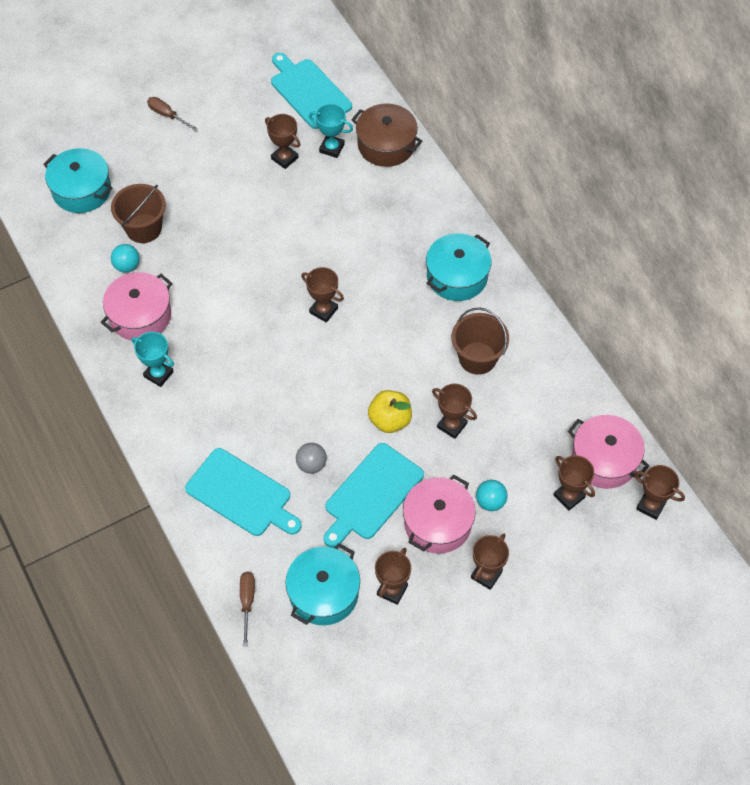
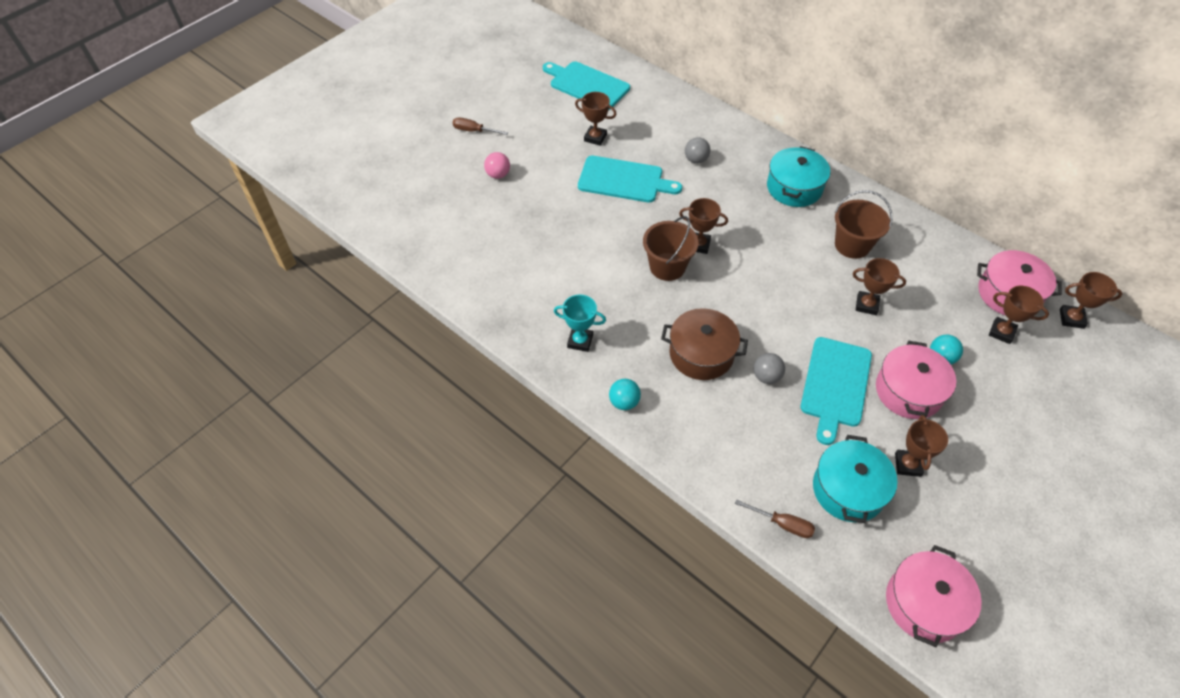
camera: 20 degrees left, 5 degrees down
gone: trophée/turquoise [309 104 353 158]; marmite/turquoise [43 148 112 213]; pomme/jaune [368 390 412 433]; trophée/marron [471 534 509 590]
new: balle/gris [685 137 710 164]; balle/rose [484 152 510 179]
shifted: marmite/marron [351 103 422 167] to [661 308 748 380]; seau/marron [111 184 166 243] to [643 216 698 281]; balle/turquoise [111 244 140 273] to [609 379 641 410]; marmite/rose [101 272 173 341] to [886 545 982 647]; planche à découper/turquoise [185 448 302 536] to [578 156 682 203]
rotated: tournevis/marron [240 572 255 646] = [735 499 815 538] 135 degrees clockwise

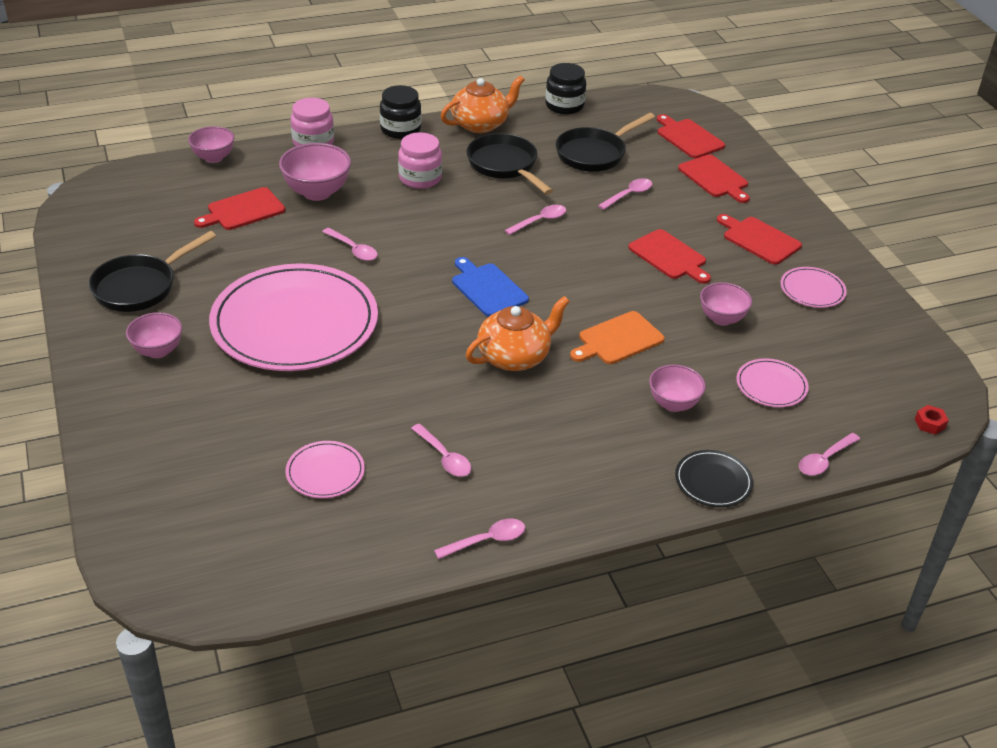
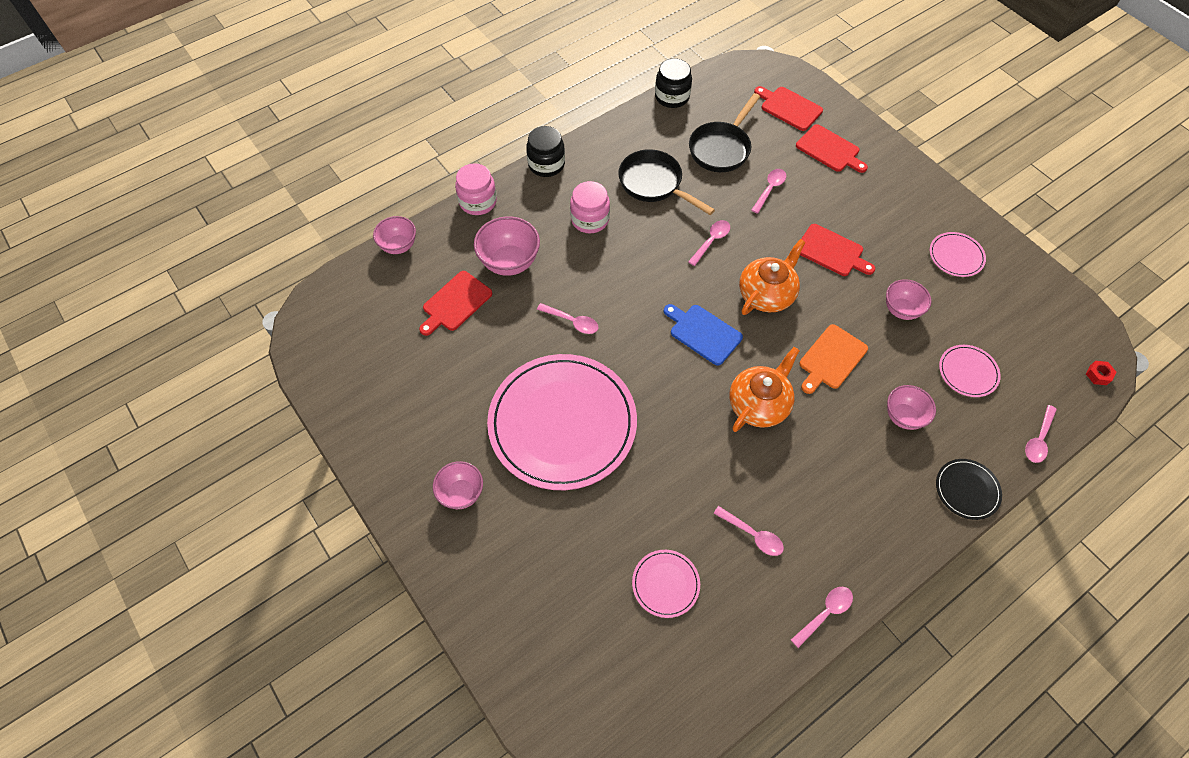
camera: 15 degrees left, 20 degrees up
gone: planche à découper/rouge [717 214 802 265]; poêle/noir [89 231 216 312]
shifted: théière/orange [441 75 524 133] to [739 239 806 315]

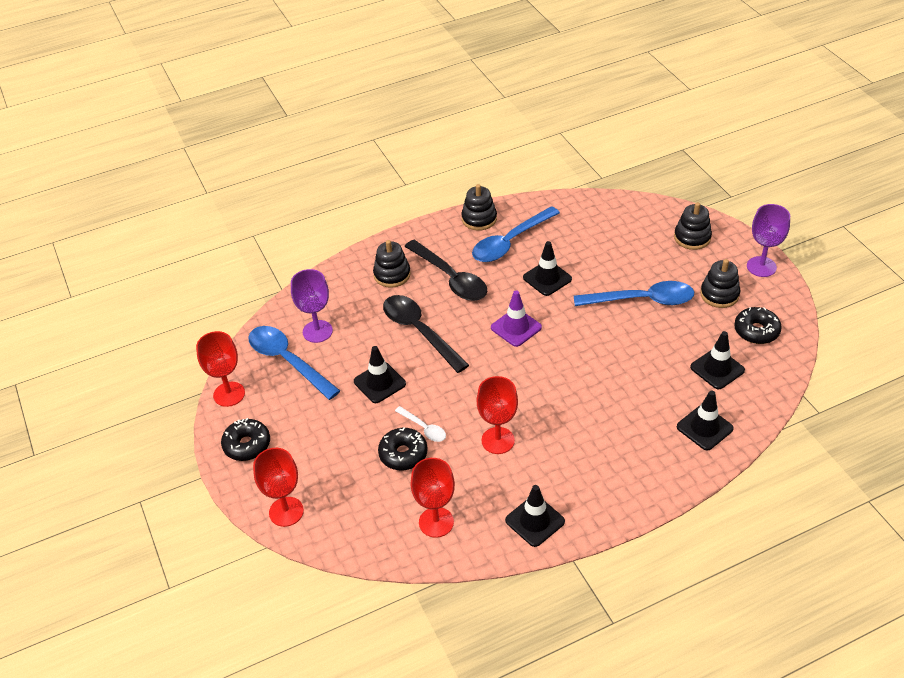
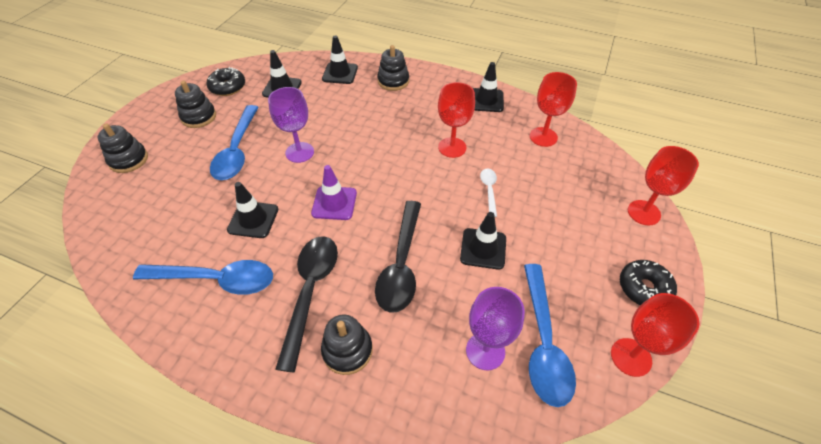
camera: 135 degrees left, 5 degrees up
gone: beignet/noir [378 427 428 470]
shifted: jouet à empiler/noir [461 184 497 231] to [377 45 409 91]; verre à pied/violet [747 204 790 277] to [268 87 314 163]
rotated: cuillère/bleu [574 281 694 306] = [210 105 259 180] 135 degrees counterclockwise

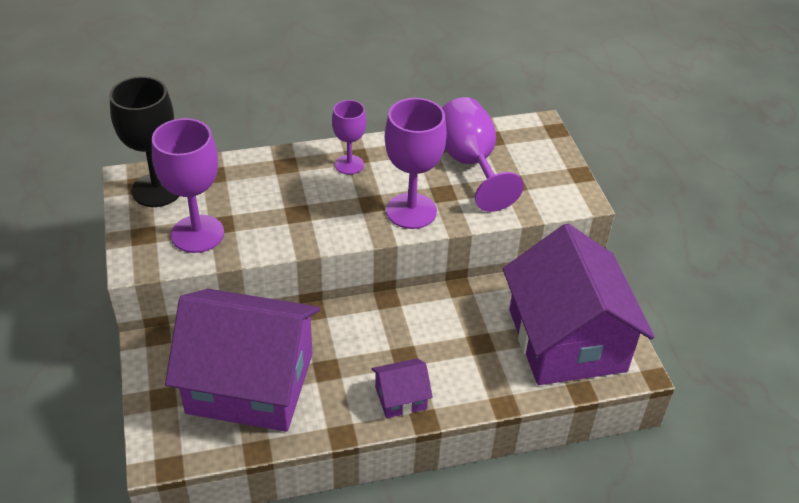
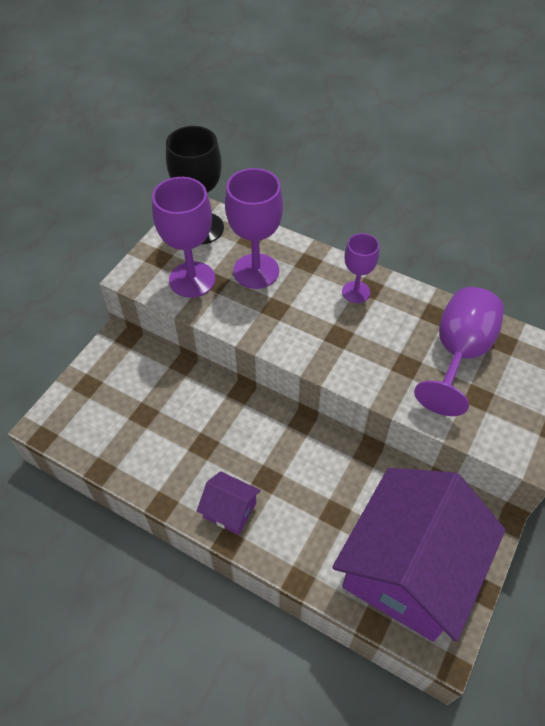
camera: 45 degrees right, 10 degrees up
gone: maison/violet [165 289 320 432]
shifted: verre à pied/violet [385 98 447 229] to [225 168 283 289]

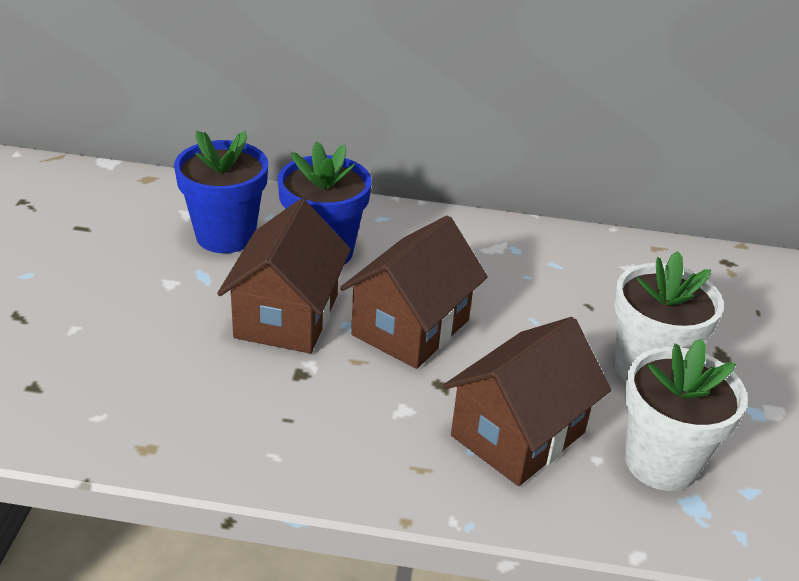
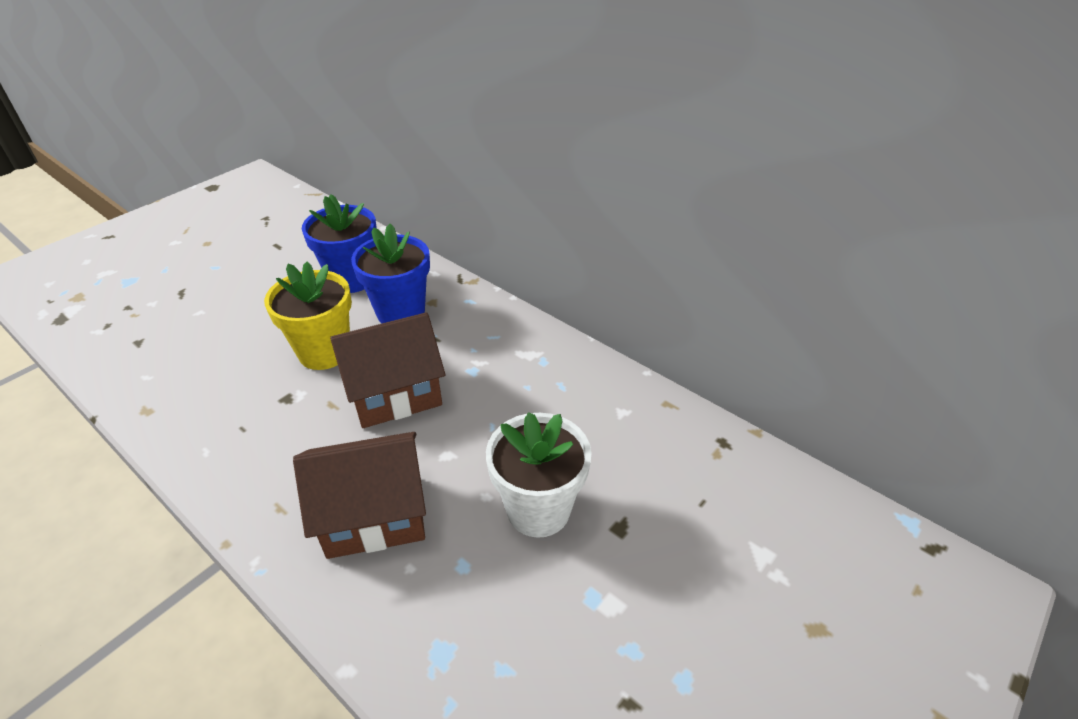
camera: 35 degrees right, 5 degrees up
gone: pot de fleurs/blanc [625 338 748 491]
swapped: maison/marron [217 199 351 354] to pot de fleurs/jaune [264 261 352 370]

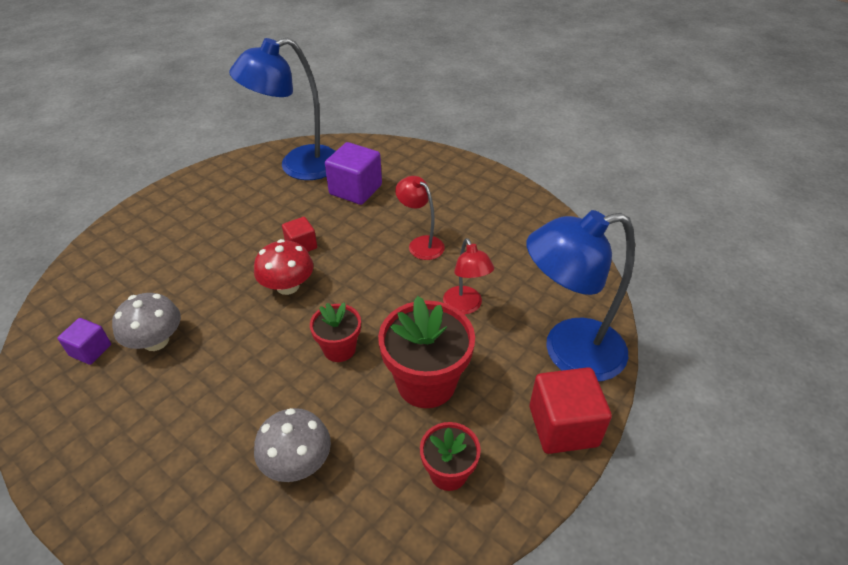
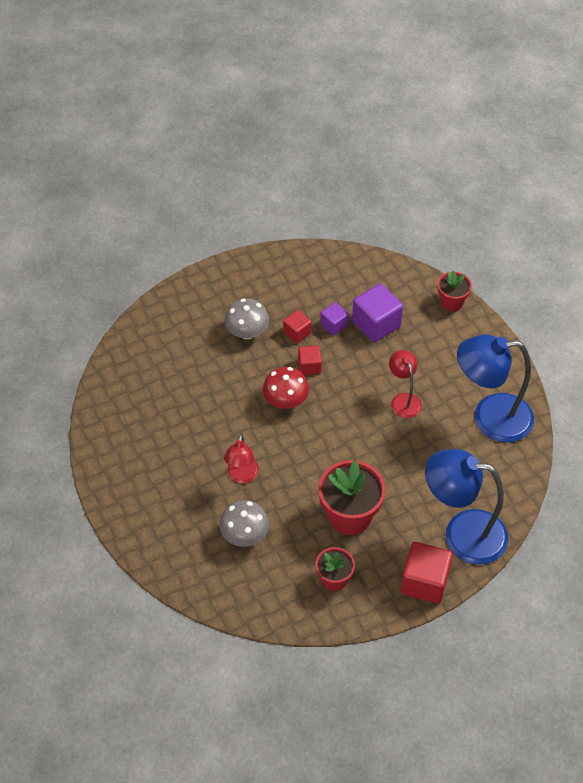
camera: 25 degrees right, 10 degrees up
new: cube/rouge [283 310 312 344]
shifted: lampe/bleu [229 37 336 180] to [457 334 534 443]; lampe/rouge [443 238 494 315] to [224 434 259 483]; champignon/gris [112 293 181 351] to [225 299 269 339]; pot de fleurs/rouge [310 302 361 362] to [437 271 472 312]; cube/violet [58 318 111 365] to [320 302 349 336]

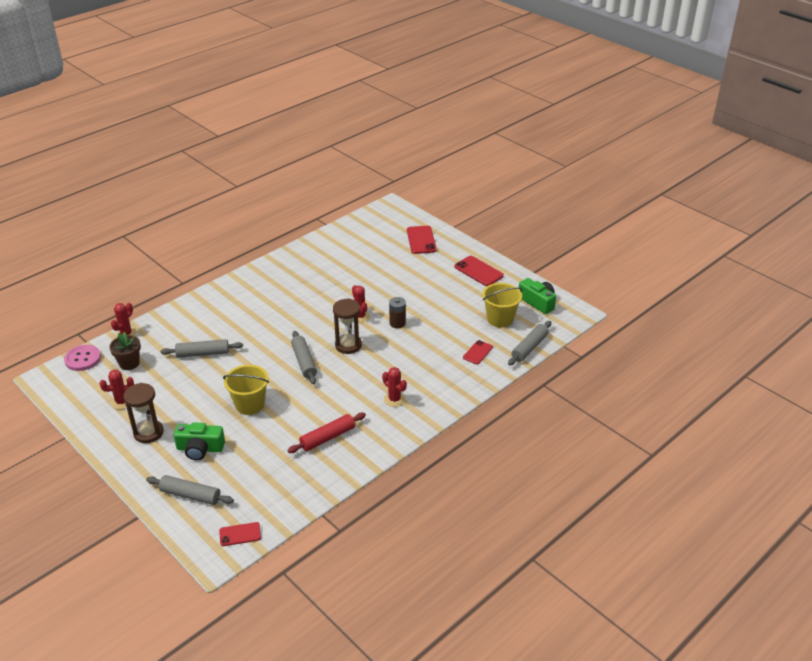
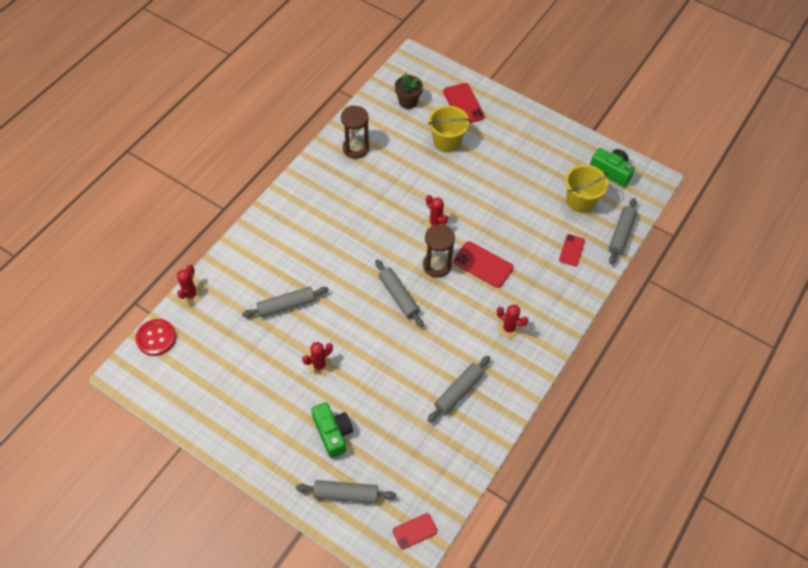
camera: 15 degrees left, 20 degrees up
gone: pile/marron [389 297 406 328]
shifted: téléphone/rouge [454 256 504 286] to [453 241 514 288]; pot de fleurs/marron [109 332 141 370] to [395 73 423 109]; seau/jaune [223 365 269 415] to [428 106 470 153]; cactus/rouge [99 370 134 409] to [302 342 333 376]; sablier/marron [124 383 164 443] to [341 106 369 159]
repainted: bouton/rose [64 345 101 371] to bouton/rouge [136 319 176 356]; rouleau à pâtisserie/rouge [288 413 366 453] to rouleau à pâtisserie/gris [427 356 490 423]
rotated: appareil photo/vert [174 422 225 460] = [311 402 353 458] 105 degrees counterclockwise

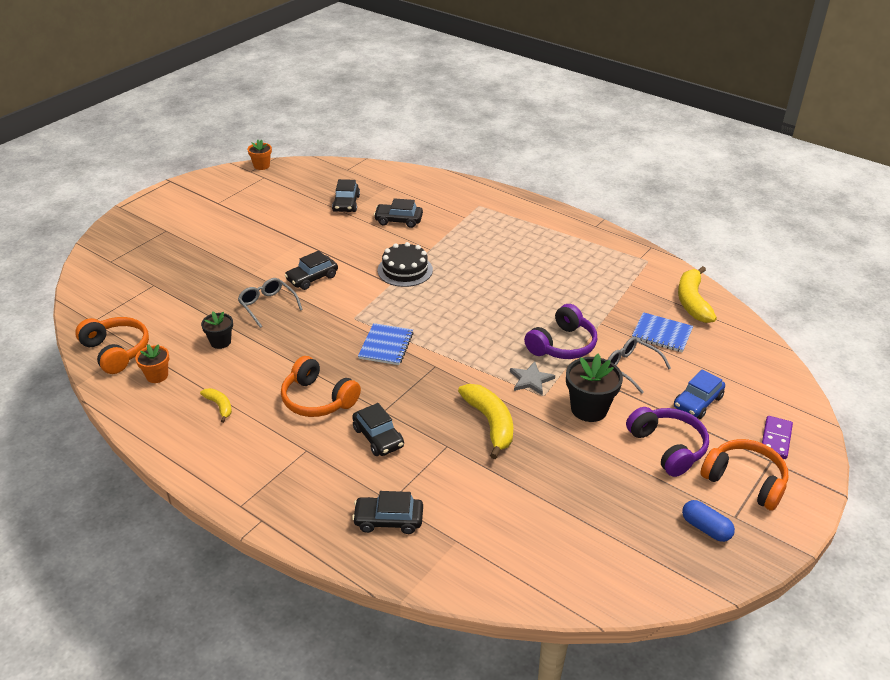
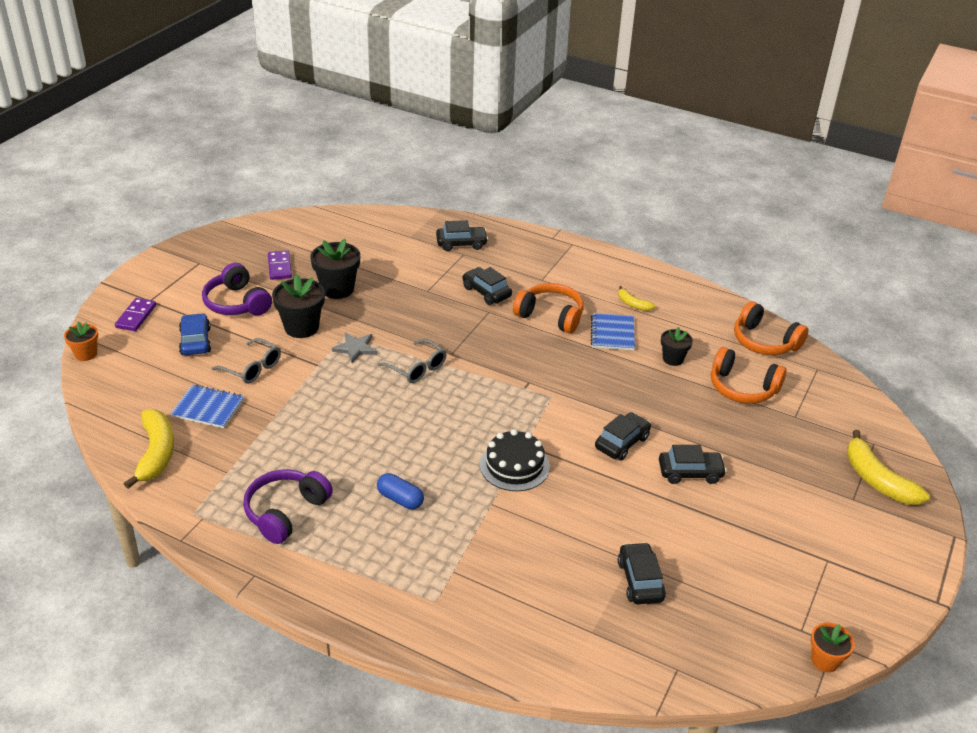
camera: 170 degrees right, 0 degrees up
new: pot de fleurs/noir [310 239 360 299]; domino/violet [268 250 292 280]
shifted: voiture/noir [374 198 423 228] to [659 445 727 484]; lunettes/gris [238 278 303 328] to [378 339 447 383]; casque audio/violet [524 304 597 359] to [243 469 333 544]; carnet/bleu [358 323 414 365] to [591 313 635 351]; pot de fleurs/orange [135 344 170 383] to [64 321 98 361]; banane/jaune [458 384 513 459] to [847 430 930 505]; casque audio/orange [700 439 788 511] to [711 347 787 404]; gélule/bleu [682 500 735 542] to [377 473 424 510]
rotated: voiture/bleu [674 369 725 419] = [179 313 211 355] 45 degrees counterclockwise

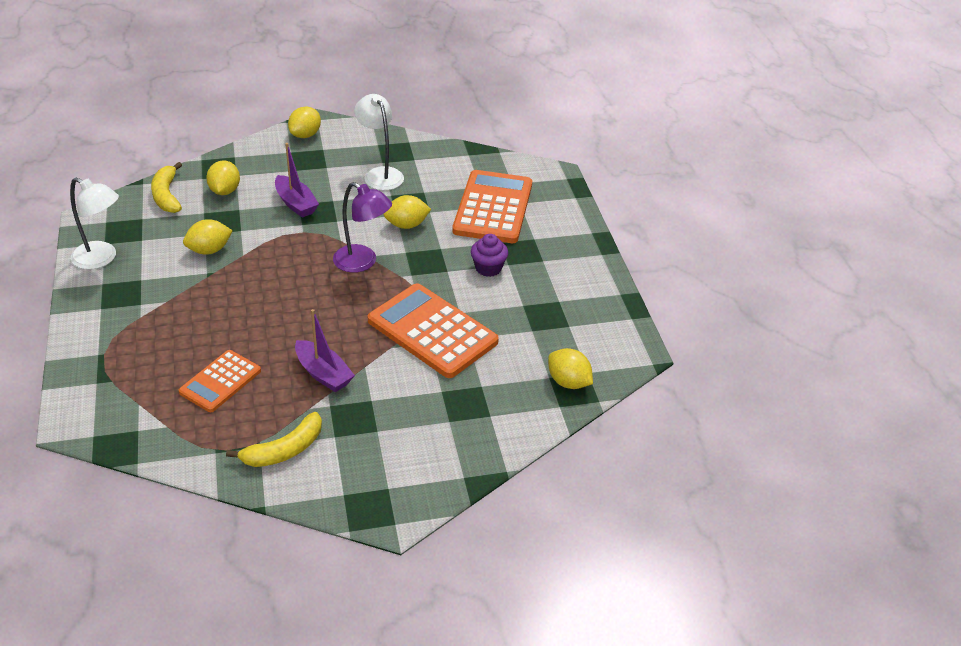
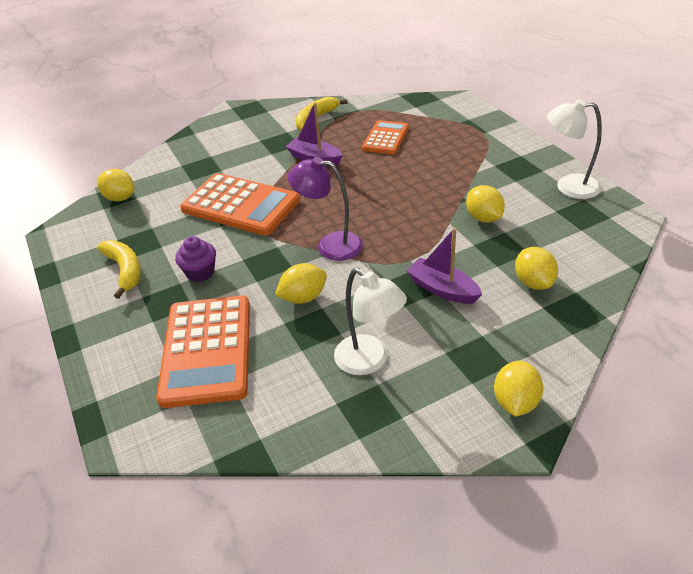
camera: 170 degrees right, 0 degrees up
shifted: banane/jaune [151 162 182 213] to [97 240 141 299]
rotated: citron/jaune [183 219 233 255] = [466 185 505 223] 75 degrees counterclockwise

